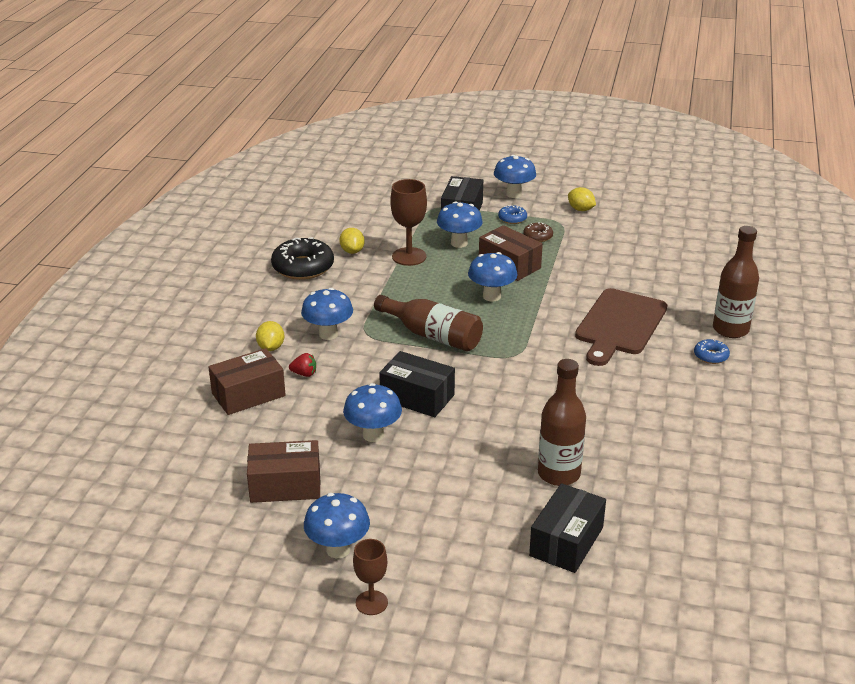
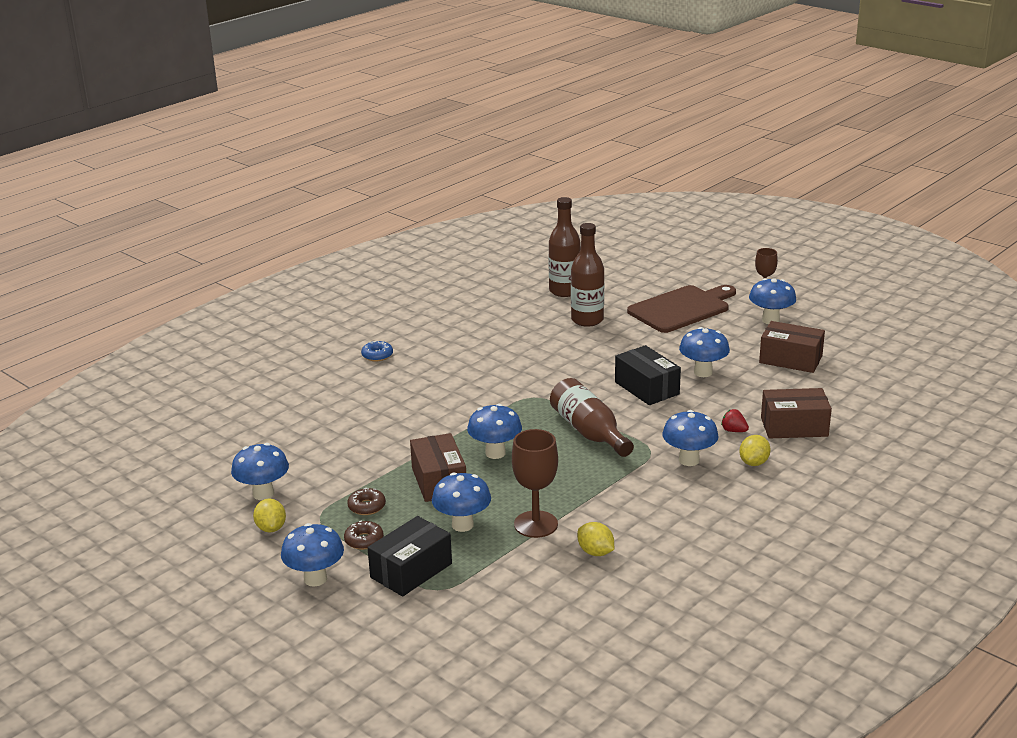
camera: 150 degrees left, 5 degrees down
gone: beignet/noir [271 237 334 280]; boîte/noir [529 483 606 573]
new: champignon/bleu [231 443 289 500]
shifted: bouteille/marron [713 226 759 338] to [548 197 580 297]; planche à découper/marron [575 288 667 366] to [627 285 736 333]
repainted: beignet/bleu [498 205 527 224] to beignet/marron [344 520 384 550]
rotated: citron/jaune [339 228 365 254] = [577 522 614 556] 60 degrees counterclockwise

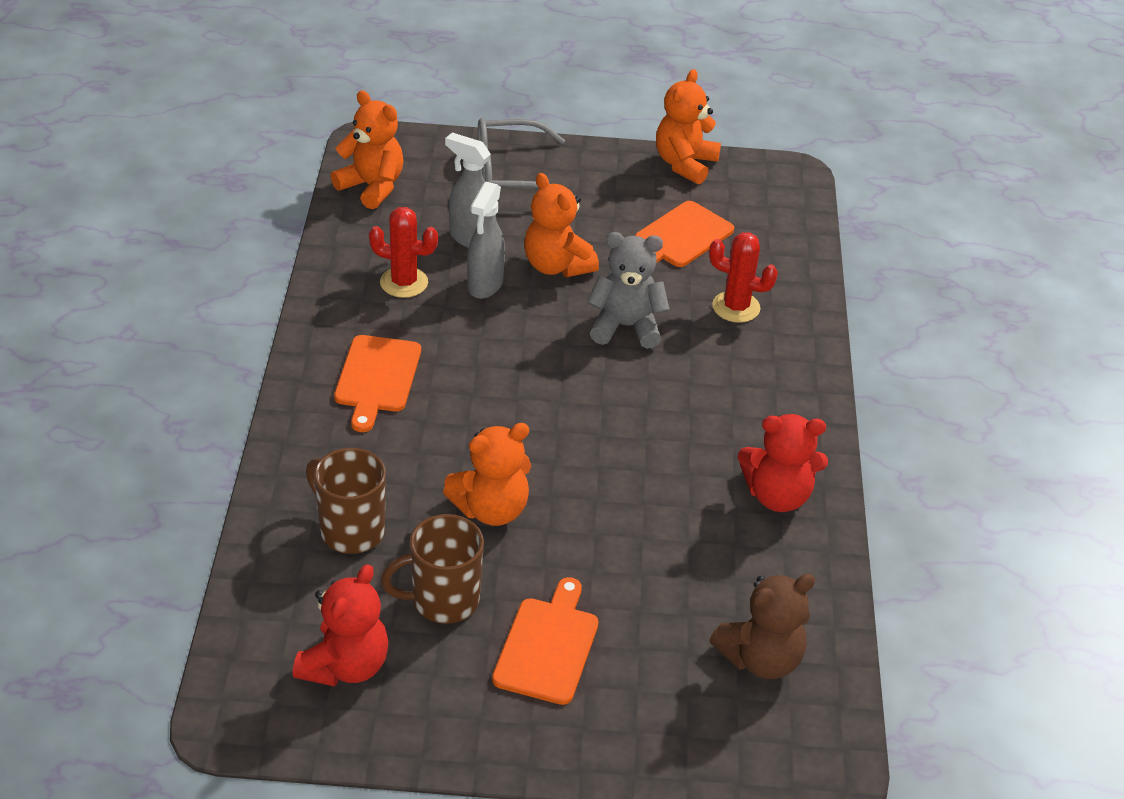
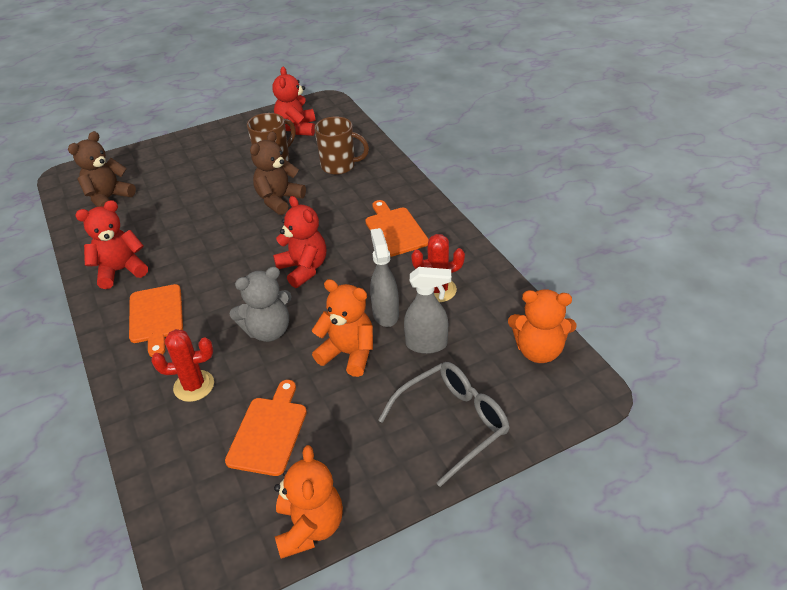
camera: 155 degrees right, 0 degrees up
new: ours en peluche/rouge [273 196 326 288]
shifted: planche à découper/orange [492 577 598 705] to [129 284 183 357]
repainted: ours en peluche/orange [443 423 531 526] to ours en peluche/marron [250 131 306 215]

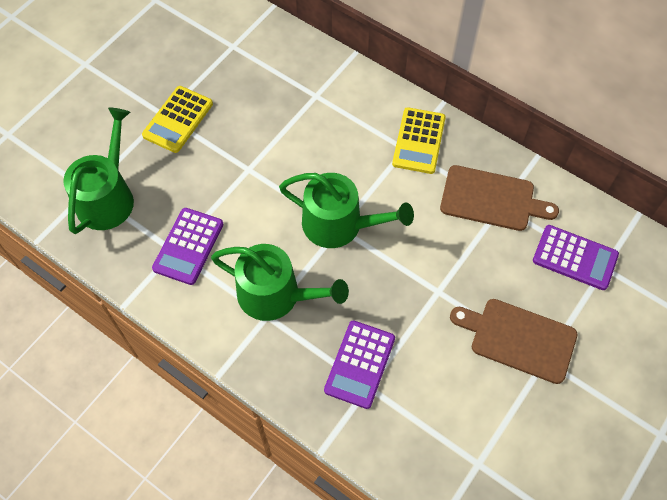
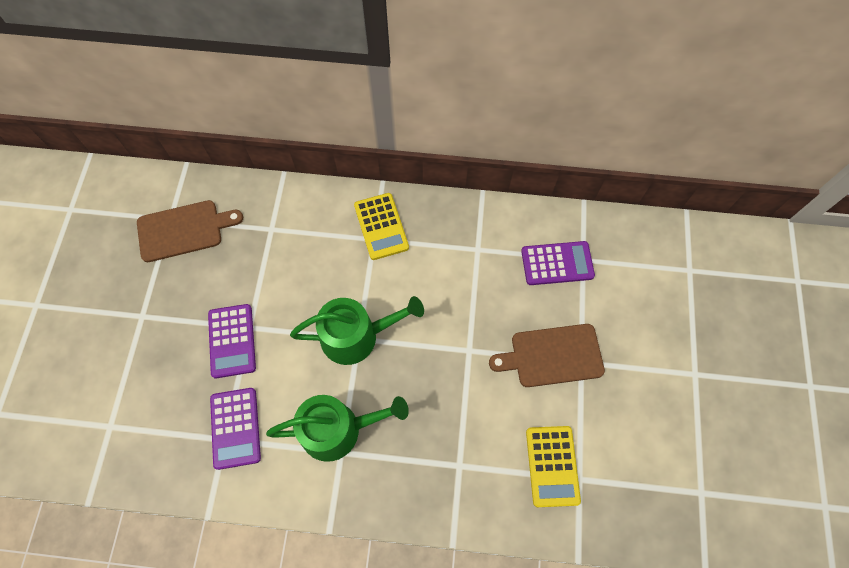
camera: 30 degrees left, 5 degrees up
gone: arrosoir/vert [63 108 134 234]
shifted: calculatrice/jaune [142 86 213 153] to [526 426 581 507]; planche à découper/marron [440 165 559 231] to [137 200 243 262]; calculatrice/violet [324 320 395 409] to [208 304 256 378]

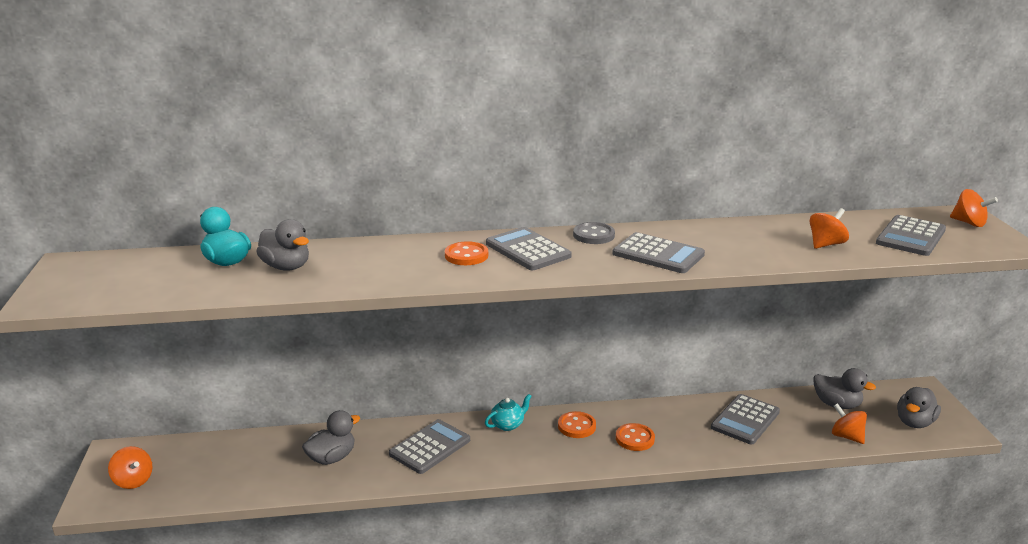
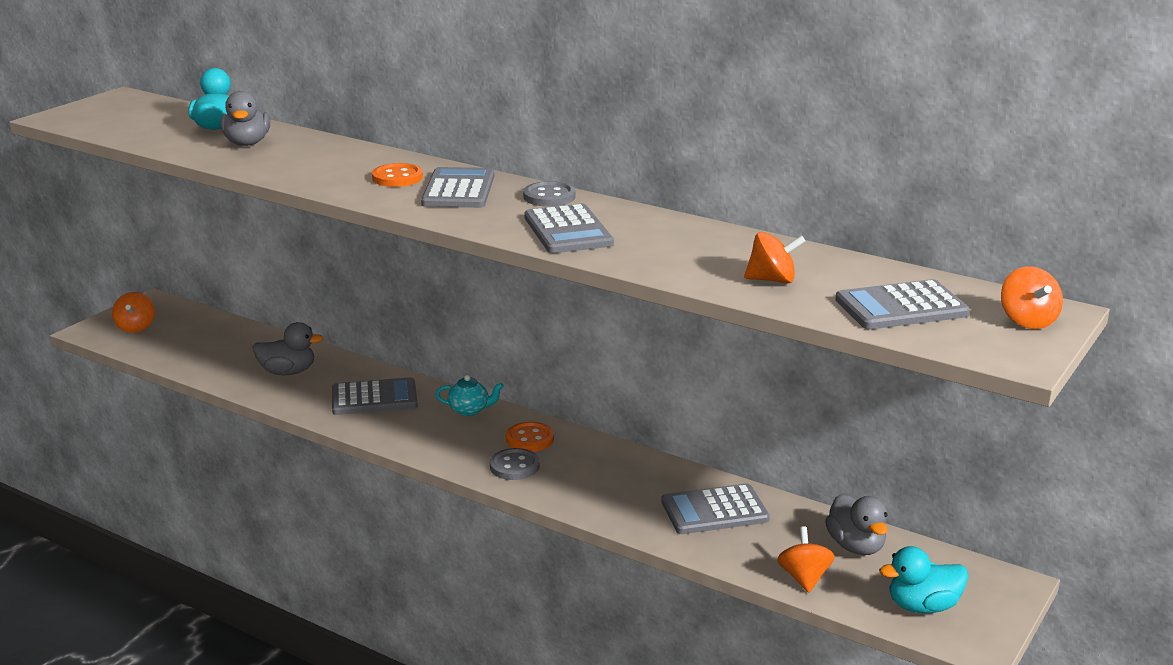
camera: 40 degrees right, 0 degrees up
gone: bouton/orange [616 423 655 451]
new: bouton/gris [490 448 540 480]
repainted: canard/gris [897 387 941 428] to canard/turquoise [879 546 968 613]

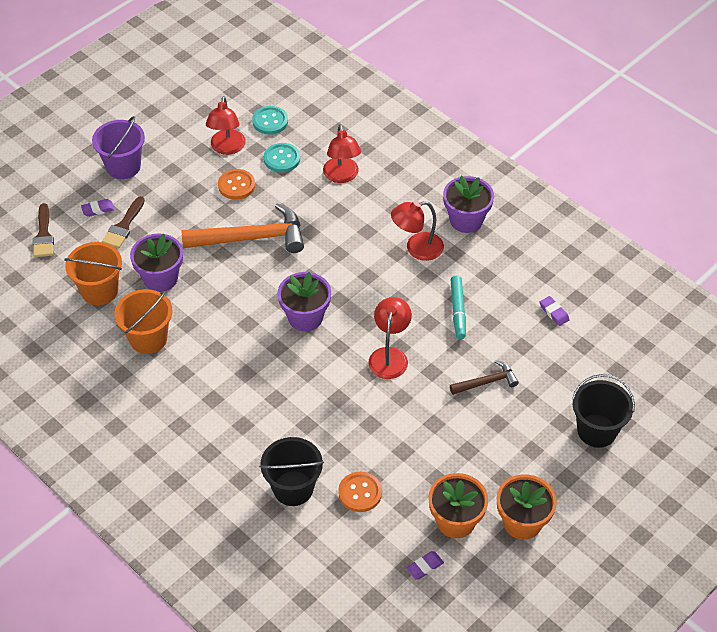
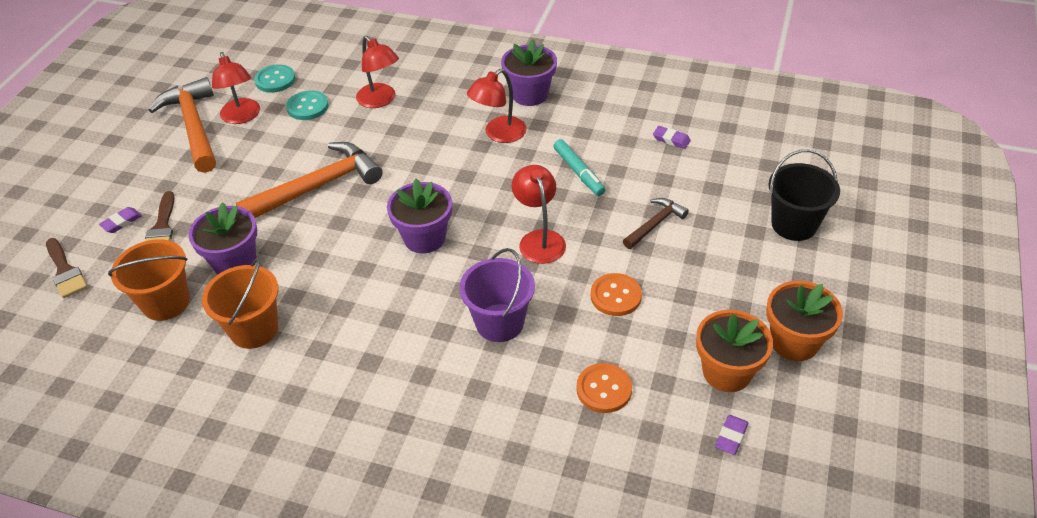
camera: 25 degrees left, 5 degrees down
gone: seau/noir [259 437 324 506]
new: marteau/orange [148 77 216 173]
shifted: seau/violet [92 116 145 179] to [459 248 535 342]; bouton/orange [218 169 255 200] to [591 273 642 316]

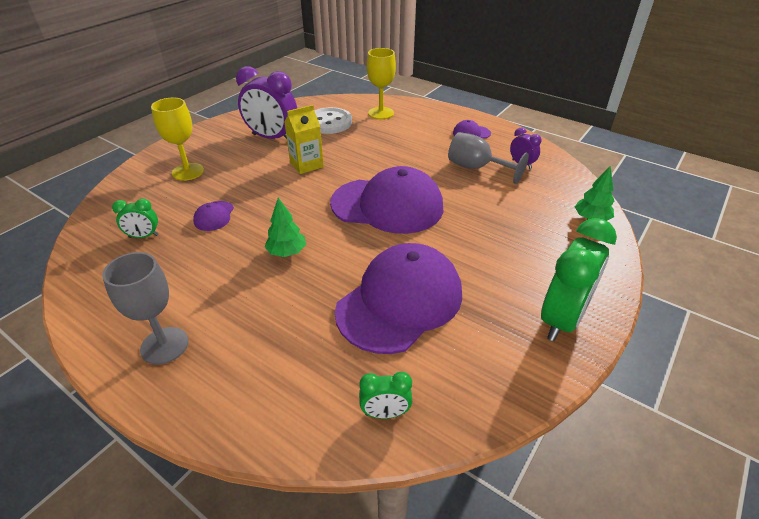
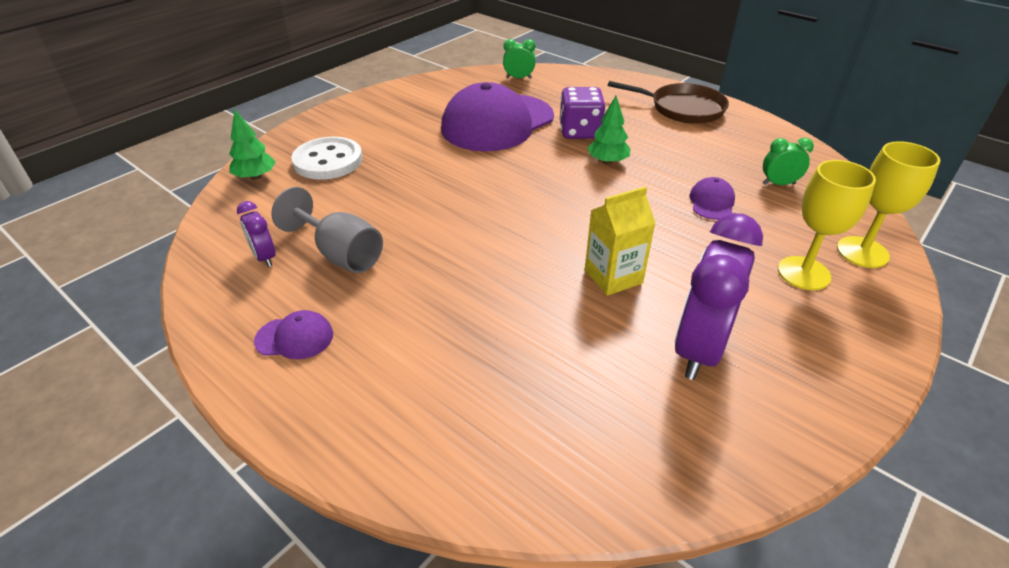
camera: 175 degrees left, 0 degrees up
gone: casquette/violet [330 166 443 234]; réveil/vert [541 218 617 341]
new: dé/violet [559 87 606 139]
shifted: verre à pied/jaune [367 48 396 119] to [837 141 940 268]; bouton/blanc [314 107 352 134] to [291 137 363 180]
swapped: verre à pied/gris [102 252 188 364] to poêle/marron [608 81 729 124]
rotated: réveil/violet [236 66 297 139] = [674 213 763 380] 90 degrees counterclockwise

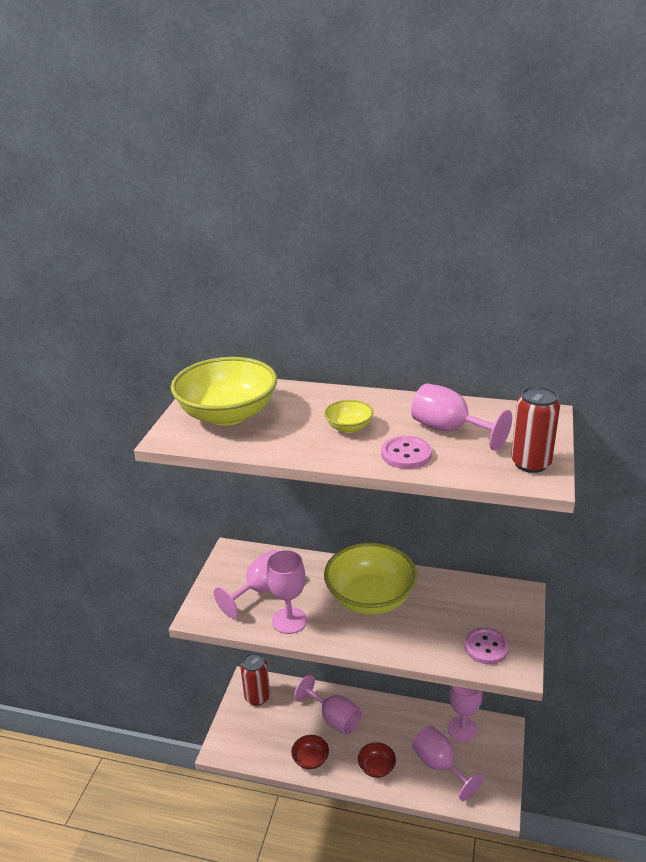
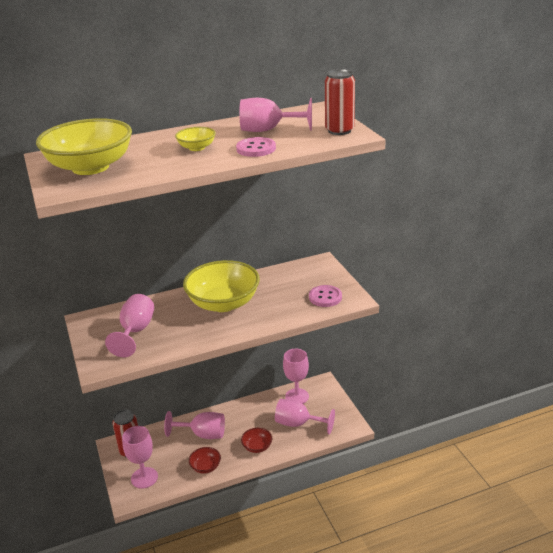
camera: 35 degrees left, 0 degrees up
shifted: verre à pied/rose [267 551 307 634] to [122 426 158 489]

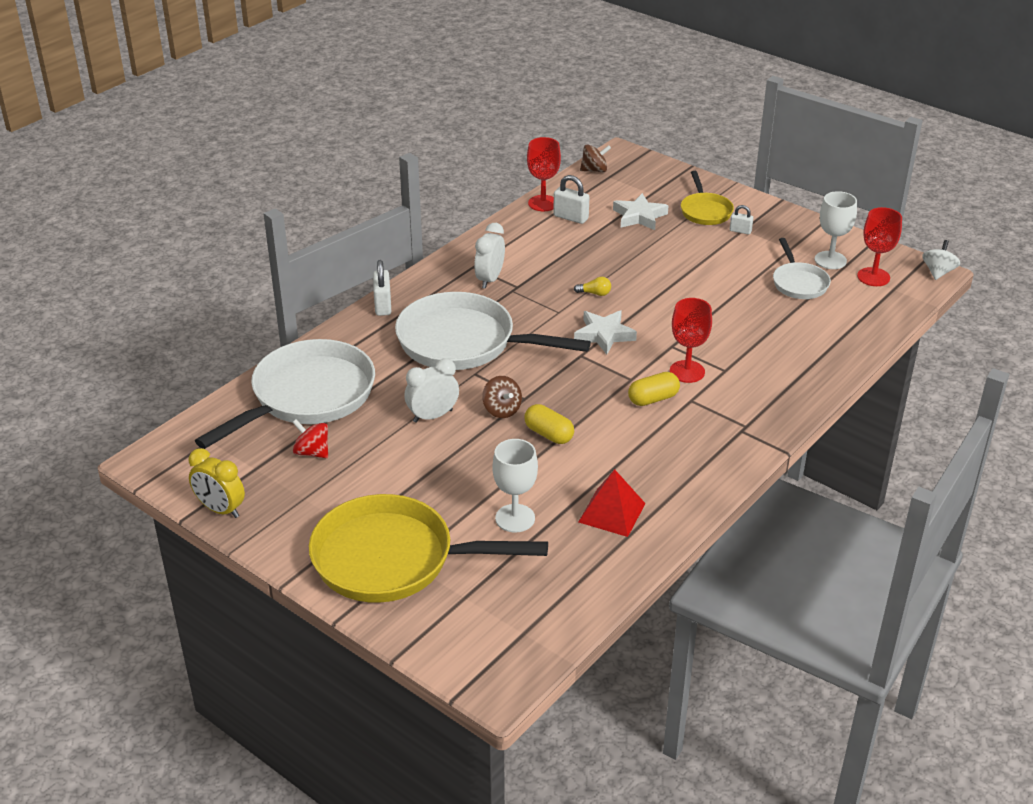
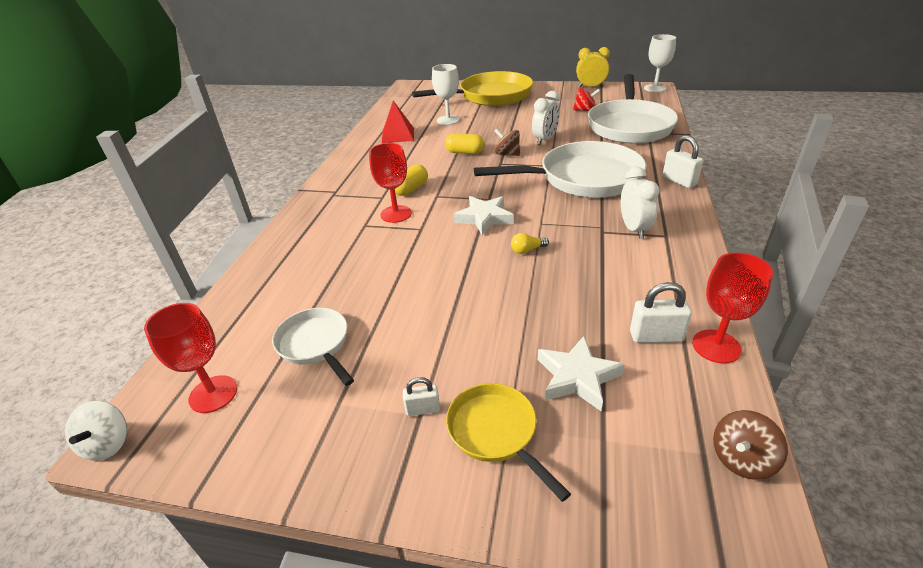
camera: 155 degrees right, 0 degrees up
shifted: verre à pied/blanc [815 191 857 269] to [644 34 676 92]

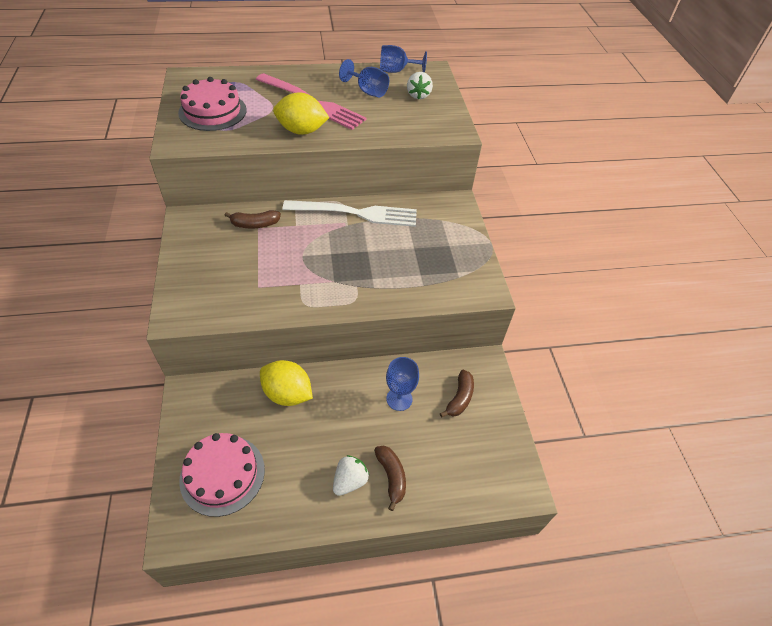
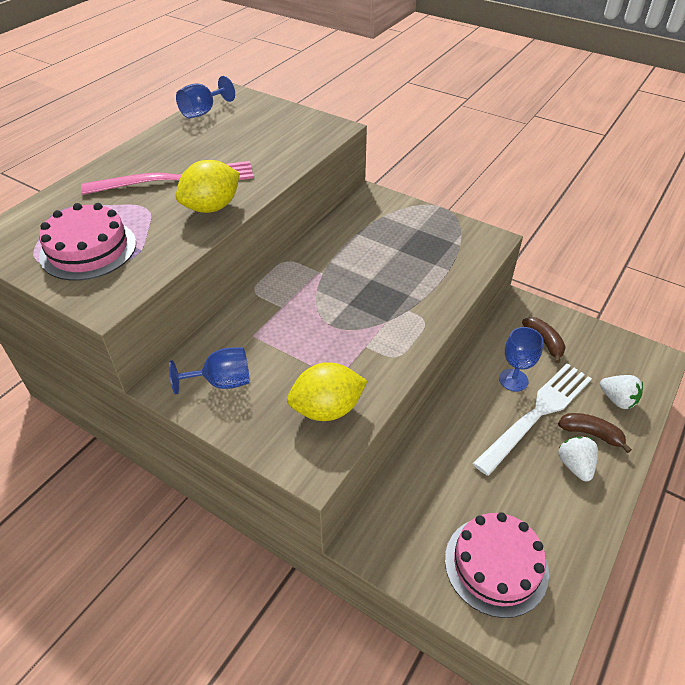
camera: 45 degrees left, 5 degrees down
gone: banane/marron [224 210 281 228]
shifted: verre à pied/bleu [339 59 389 97] to [169 347 250 394]; fraise/blanc [407 72 433 99] to [600 375 643 409]; fourchette/blanc [283 200 417 227] to [473 363 592 476]; citron/jaune [260 360 313 406] to [287 362 367 421]

